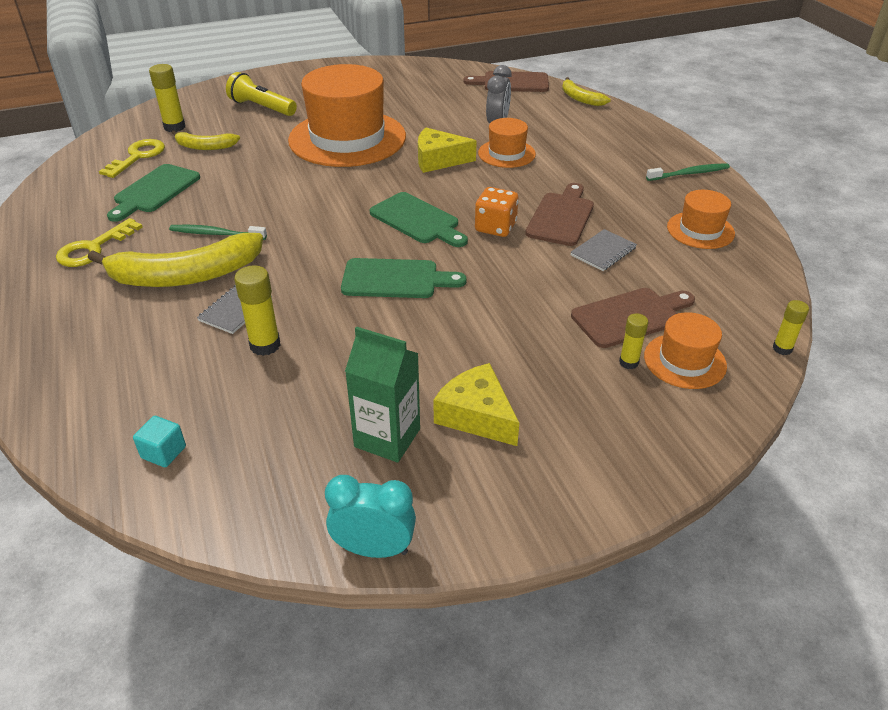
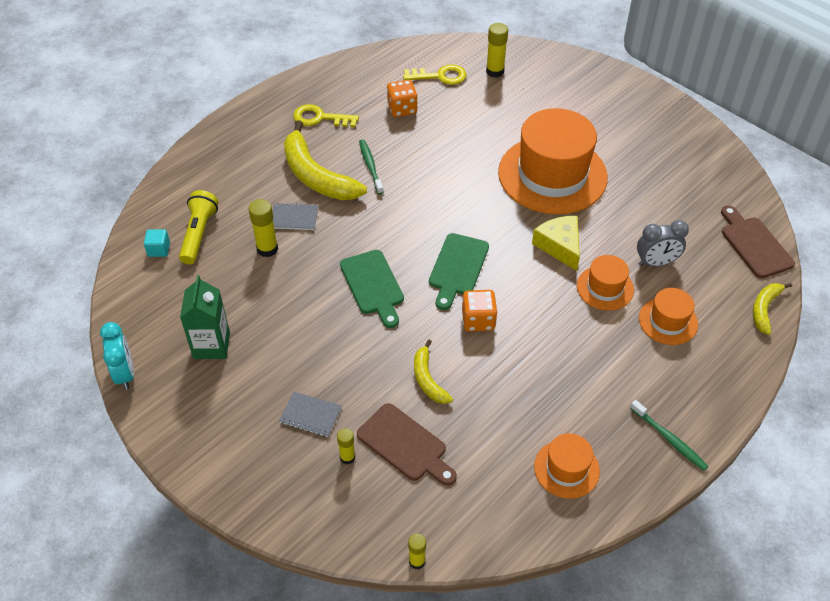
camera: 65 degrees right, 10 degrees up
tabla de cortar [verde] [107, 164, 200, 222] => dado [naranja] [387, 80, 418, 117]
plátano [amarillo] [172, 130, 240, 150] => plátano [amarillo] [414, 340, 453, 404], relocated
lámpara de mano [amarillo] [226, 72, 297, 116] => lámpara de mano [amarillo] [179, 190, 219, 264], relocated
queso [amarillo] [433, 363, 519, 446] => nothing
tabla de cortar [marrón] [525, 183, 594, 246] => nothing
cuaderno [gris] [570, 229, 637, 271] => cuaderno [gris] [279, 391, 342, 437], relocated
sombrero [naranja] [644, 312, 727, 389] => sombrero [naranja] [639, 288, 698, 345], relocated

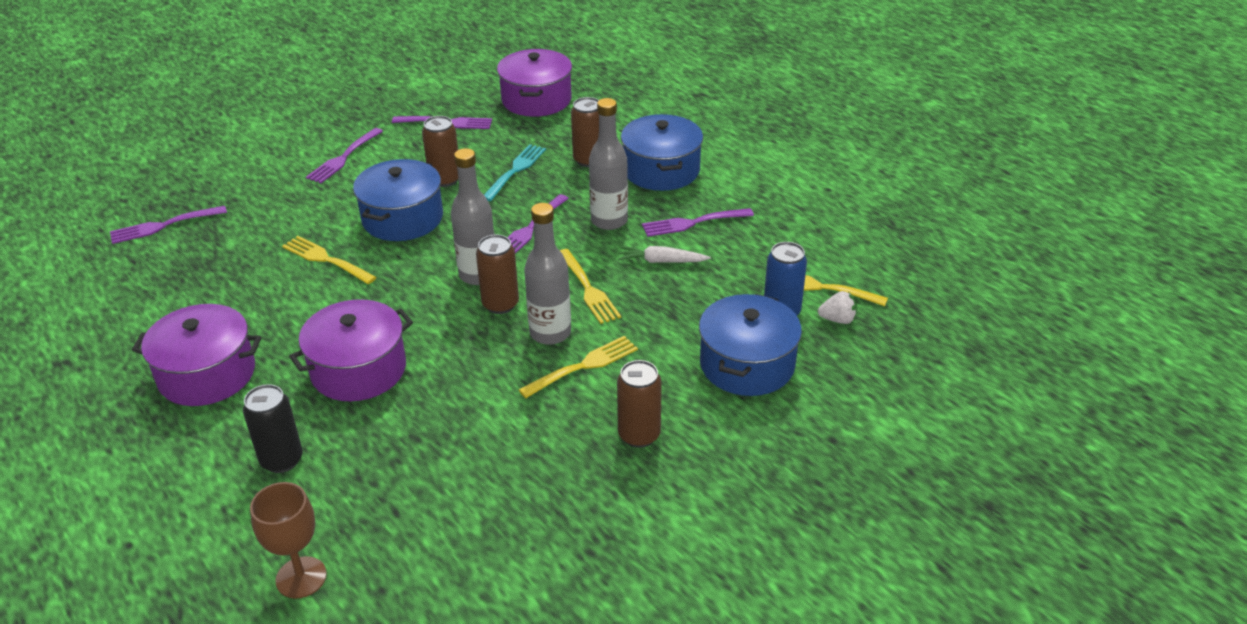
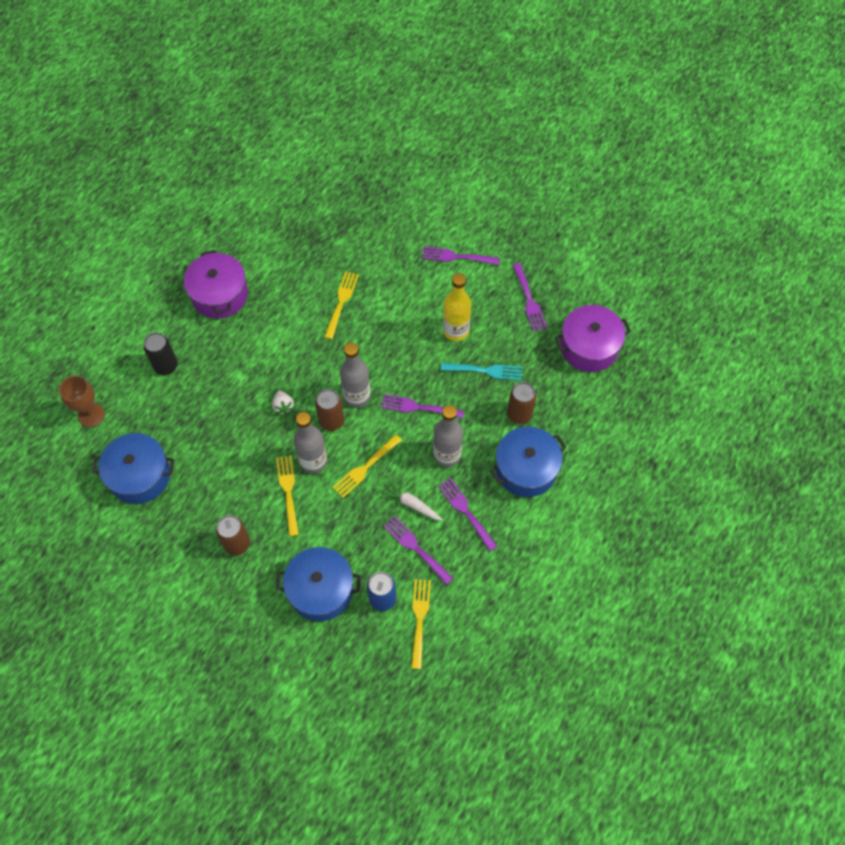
camera: 70 degrees right, 25 degrees up
tenedor [morado] [110, 206, 227, 244] => tenedor [morado] [384, 516, 453, 585], relocated
olla [morado] [289, 299, 413, 401] => nothing
olla [azul] [353, 159, 443, 241] => olla [azul] [92, 433, 174, 504], relocated
lata [marrón] [422, 116, 458, 187] => botella [amarillo] [443, 273, 471, 341]
tenedor [amarillo] [519, 336, 638, 398] => tenedor [amarillo] [276, 455, 299, 536], 135 degrees counterclockwise
zanahoria [blanco] [618, 246, 711, 263] => zanahoria [blanco] [381, 481, 443, 521], 45 degrees counterclockwise
fresa [blanco] [818, 291, 857, 324] => fresa [blanco] [272, 391, 294, 414], relocated

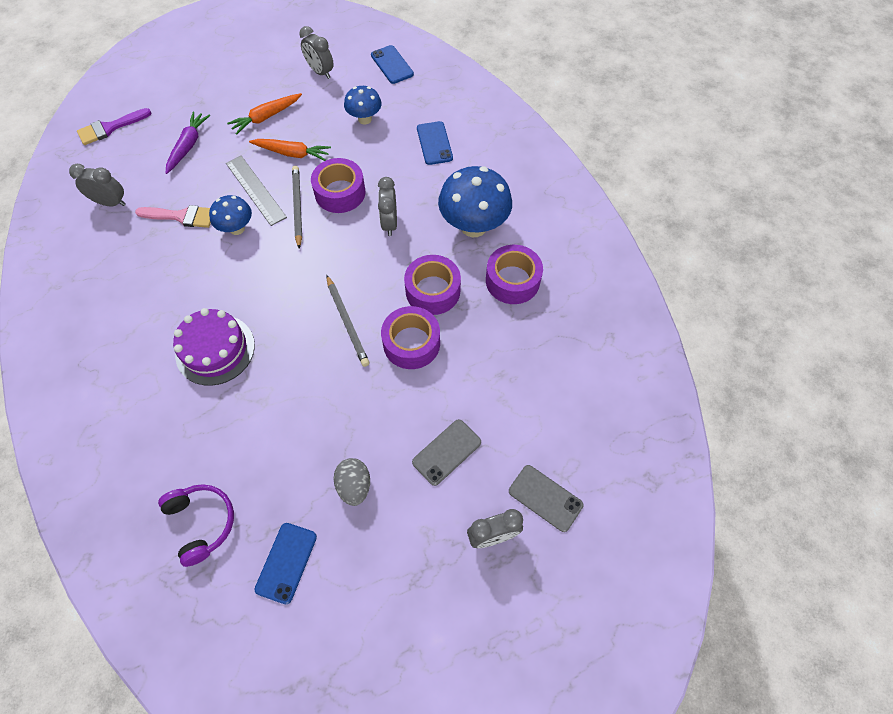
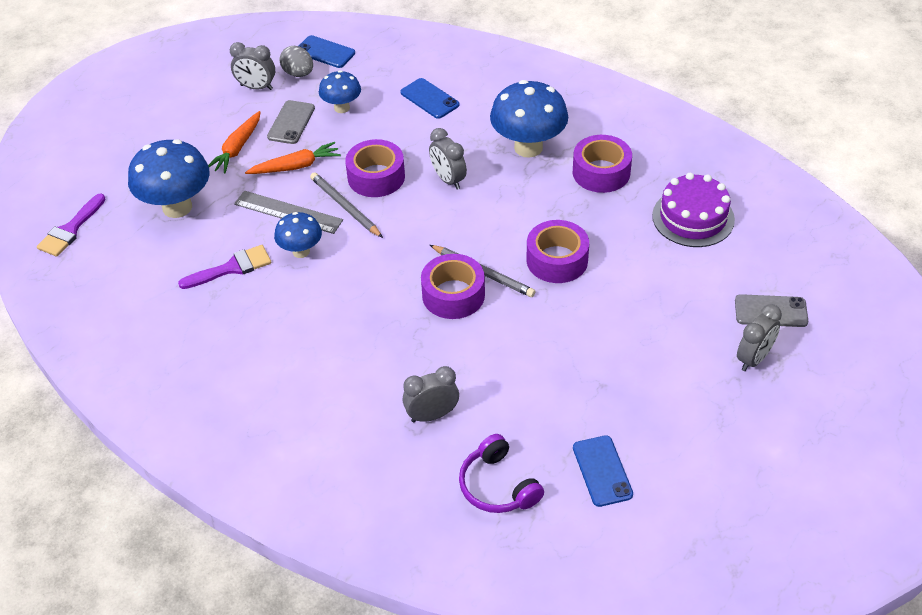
camera: 30 degrees left, 15 degrees down
despertador [gris] [69, 164, 126, 207] => despertador [gris] [403, 366, 459, 423], relocated
pincel [rosa] [135, 205, 211, 228] => pincel [morado] [178, 245, 271, 289]
auriculares [morado] [158, 484, 234, 567] => auriculares [morado] [459, 434, 544, 513], 150 degrees counterclockwise
zanahoria [morado] [166, 112, 210, 174] => seta [azul] [128, 139, 210, 218]
tarta [morado] [173, 308, 255, 386] => tarta [morado] [652, 173, 735, 247], relocated
huevo [gris] [334, 458, 370, 506] => huevo [gris] [279, 46, 313, 77], relocated
cinta adhesiva [morado] [404, 255, 461, 315] => cinta adhesiva [morado] [421, 254, 485, 319], relocated
móvil [gris] [412, 419, 481, 486] => móvil [gris] [267, 100, 315, 144], relocated

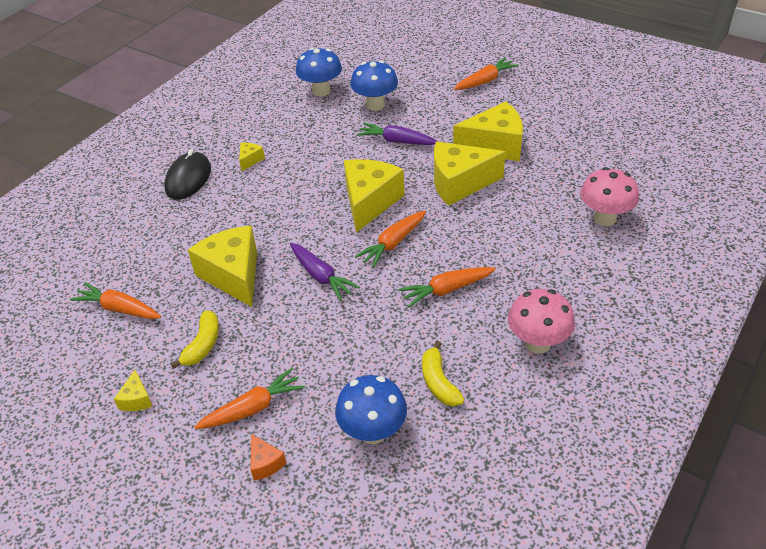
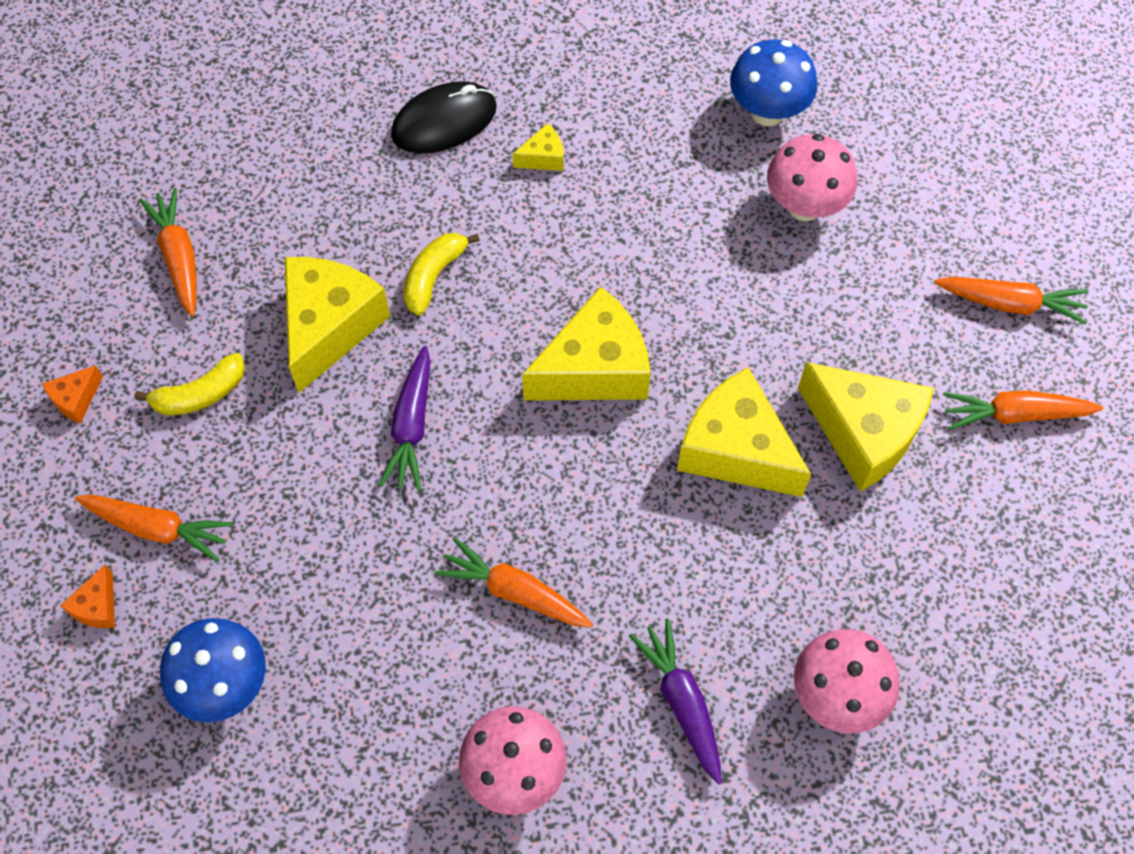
camera: 45 degrees right, 20 degrees up
queso [amarillo] [114, 370, 152, 411] => queso [naranja] [42, 365, 103, 423]
seta [azul] [350, 61, 398, 111] => seta [rosa] [767, 134, 857, 221]
zanahoria [naranja] [355, 211, 426, 268] => zanahoria [naranja] [943, 390, 1103, 430], relocated
zanahoria [morado] [357, 123, 438, 145] => zanahoria [morado] [629, 618, 722, 785], relocated
plátano [amarillo] [422, 341, 465, 407] => plátano [amarillo] [404, 233, 480, 316], relocated

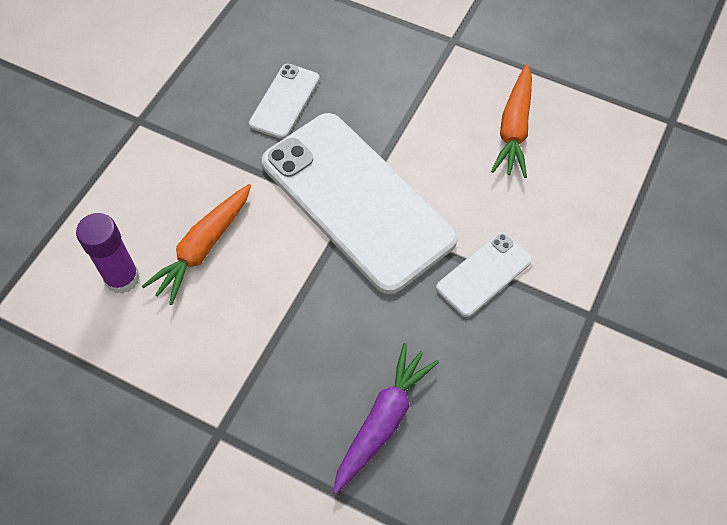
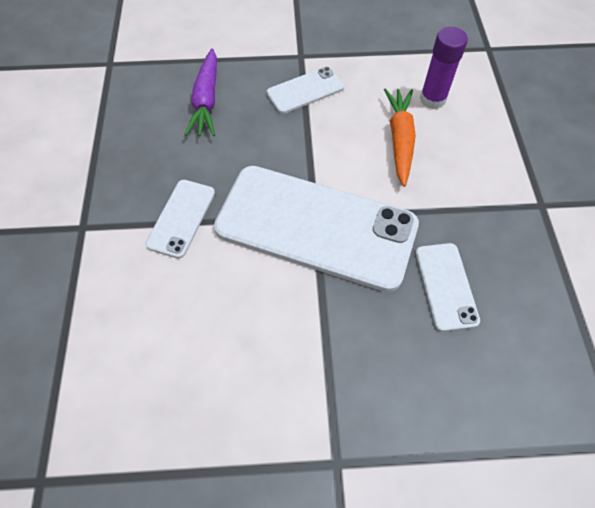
camera: 150 degrees right, 0 degrees up
zanahoria [naranja] [491, 64, 532, 178] => nothing
nothing => móvil [blanco] [267, 67, 344, 114]

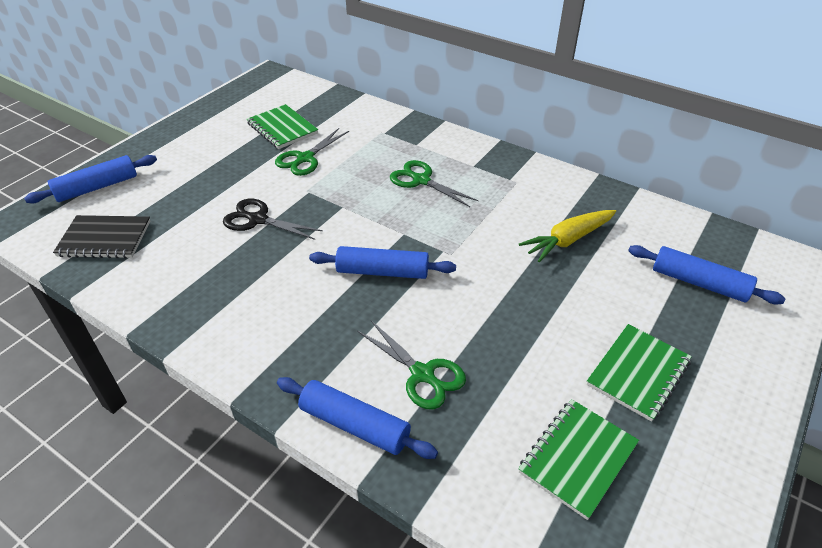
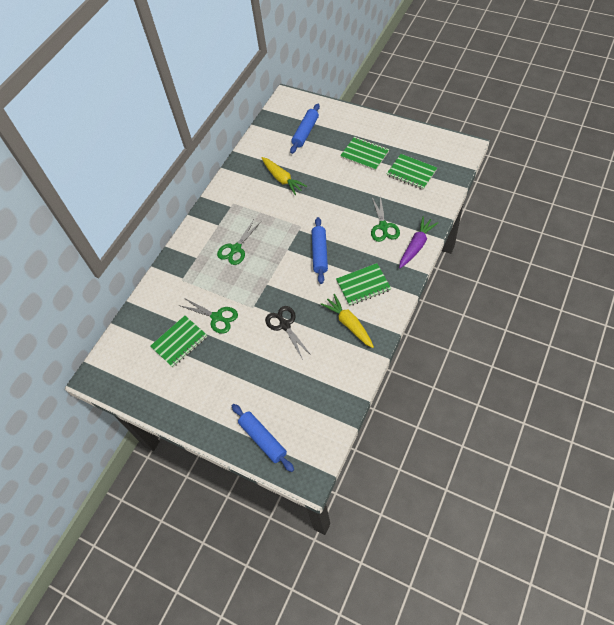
camera: 90 degrees left, 15 degrees up
cuaderno [negro] [53, 215, 150, 259] => nothing
tijeras [negro] [223, 199, 323, 240] => tijeras [negro] [265, 306, 311, 360], 135 degrees clockwise
rodillo [azul] [277, 377, 438, 459] => zanahoria [morado] [399, 216, 438, 268]
tijeras [verde] [357, 321, 466, 409] => tijeras [verde] [371, 196, 400, 242], 135 degrees clockwise
nothing => zanahoria [amarillo] [321, 294, 374, 348]
nothing => cuaderno [verde] [336, 263, 391, 306]

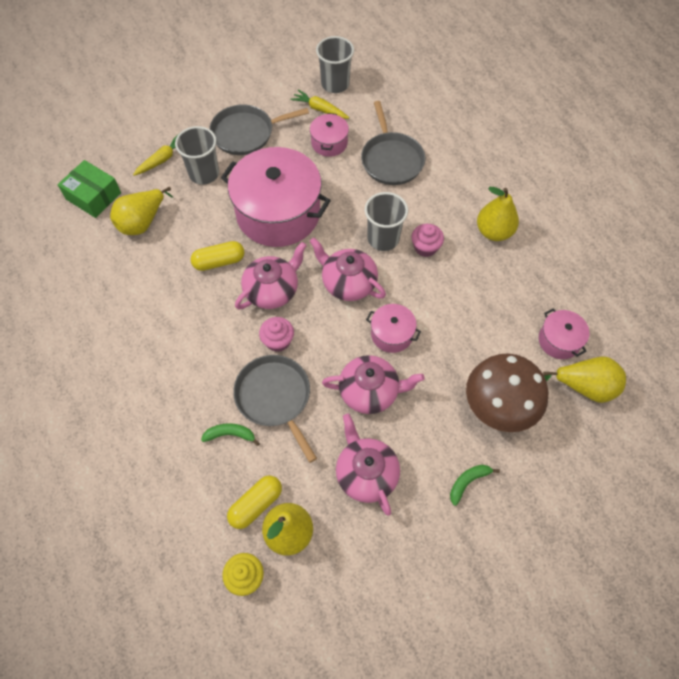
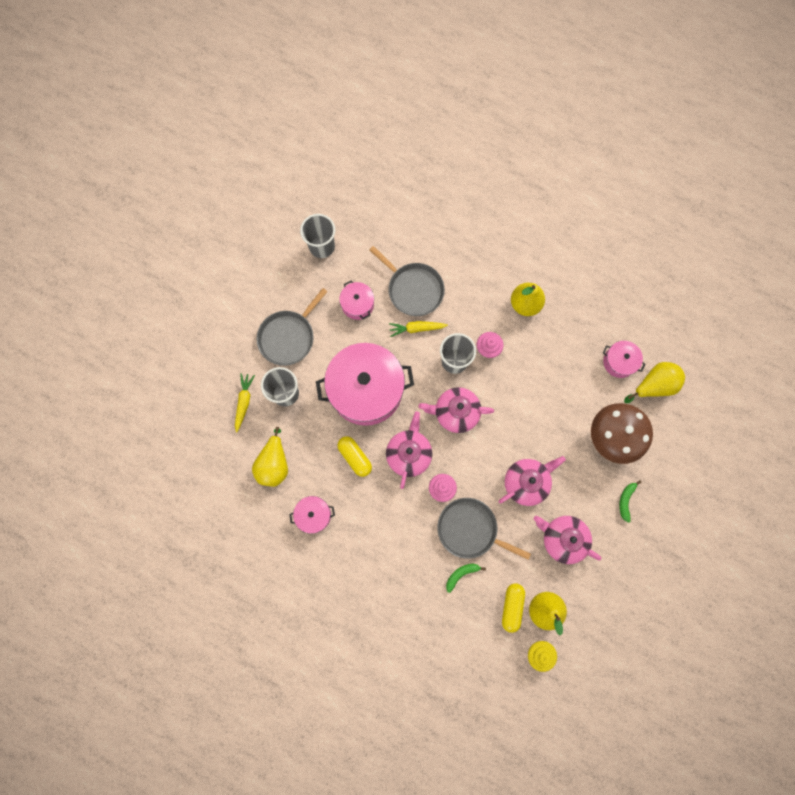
camera: 35 degrees left, 15 degrees up
caja [verde] [58, 160, 121, 218] => nothing
cápsula [amarillo] [191, 241, 244, 271] => cápsula [amarillo] [337, 436, 372, 477], 75 degrees counterclockwise
zanahoria [amarillo] [290, 89, 349, 119] => zanahoria [amarillo] [389, 321, 448, 337], relocated
olla [rosa] [366, 304, 421, 353] => olla [rosa] [289, 496, 335, 534], relocated

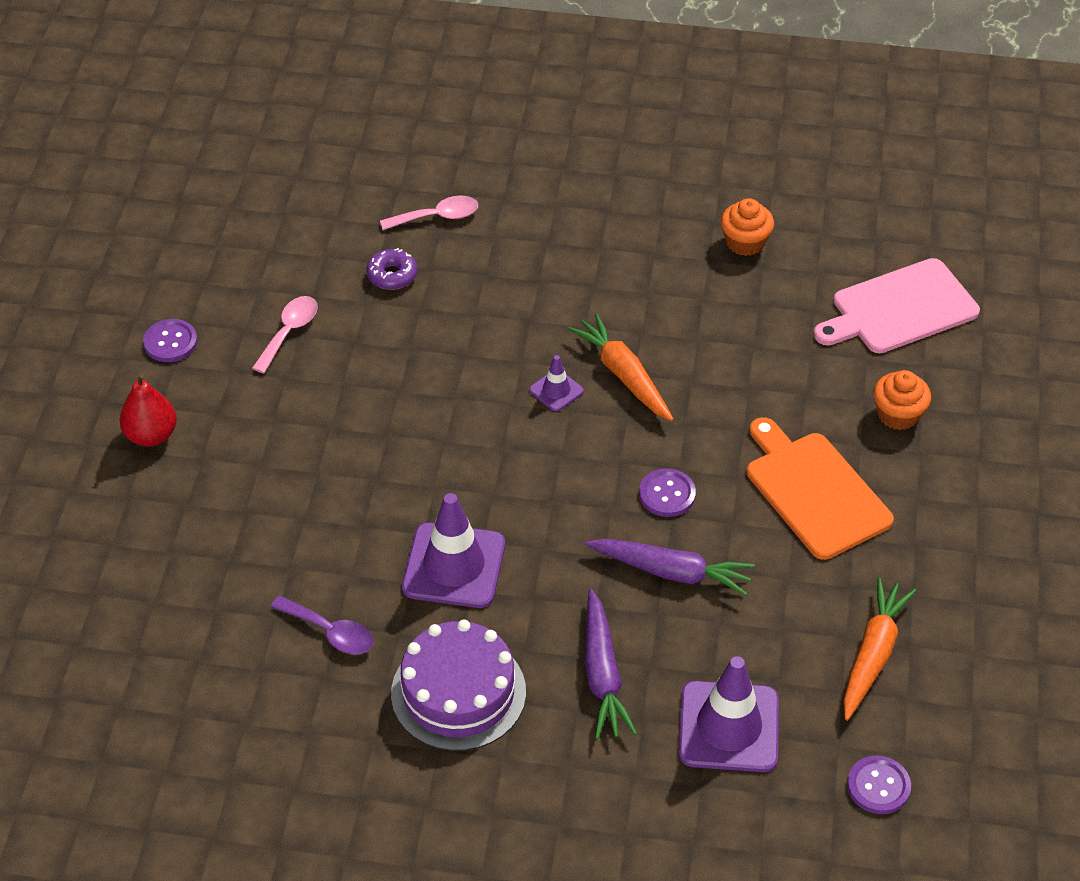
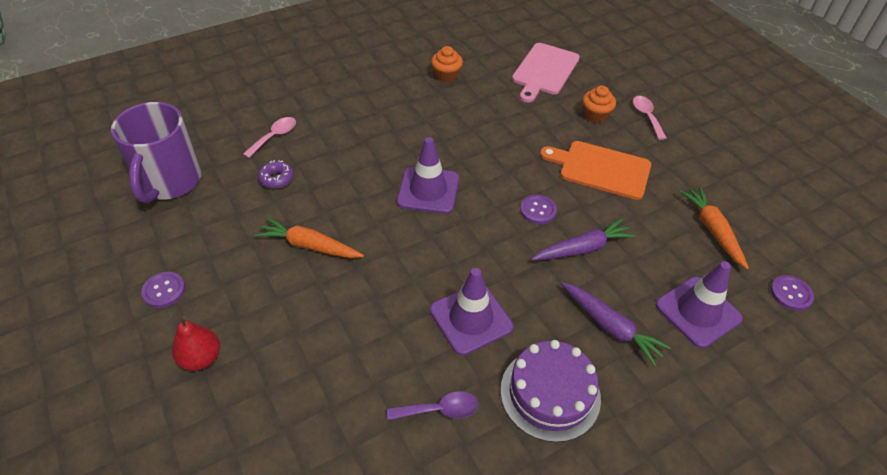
camera: 40 degrees left, 0 degrees up
cuchara [rosa] [252, 296, 318, 373] => cuchara [rosa] [633, 96, 667, 140], relocated
cono de tráfico [morado] [529, 355, 584, 412] => cono de tráfico [morado] [397, 137, 459, 214], x2.05
zanahoria [naranja] [568, 314, 674, 421] => zanahoria [naranja] [255, 217, 364, 258], relocated
nothing => taza [morado] [111, 102, 201, 203]

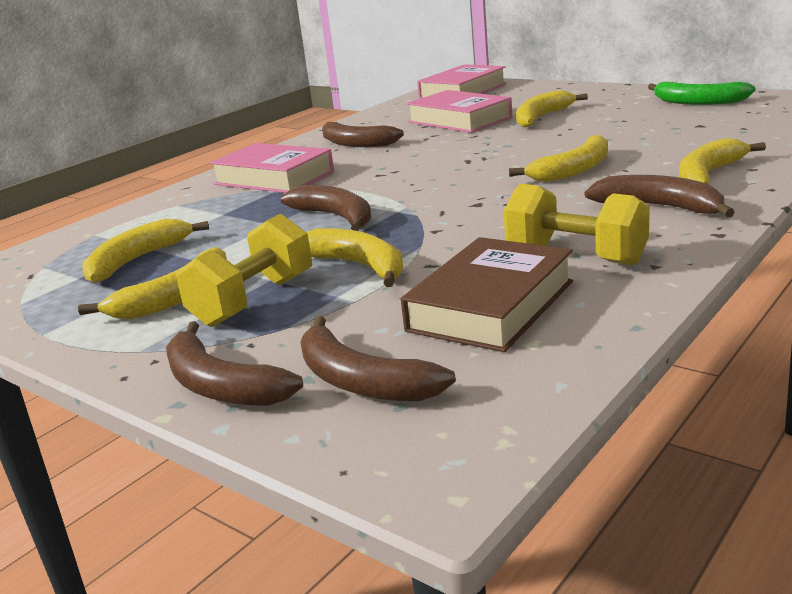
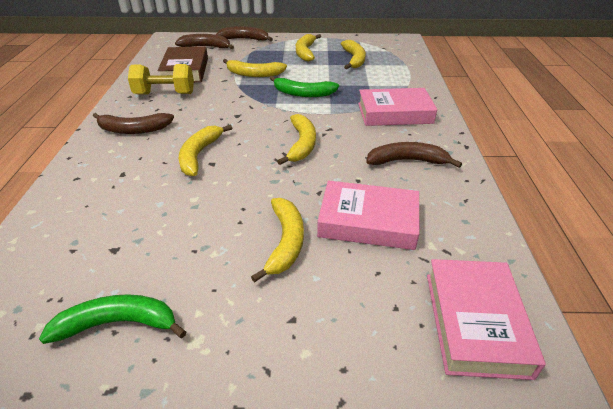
camera: 140 degrees right, 15 degrees up
mancuerna [amarillo] [176, 213, 312, 327] => nothing
plátano [marrón] [281, 185, 371, 231] => plátano [verde] [270, 76, 339, 97]
plátano [amarillo] [679, 138, 766, 184] => plátano [amarillo] [277, 114, 316, 165], relocated

